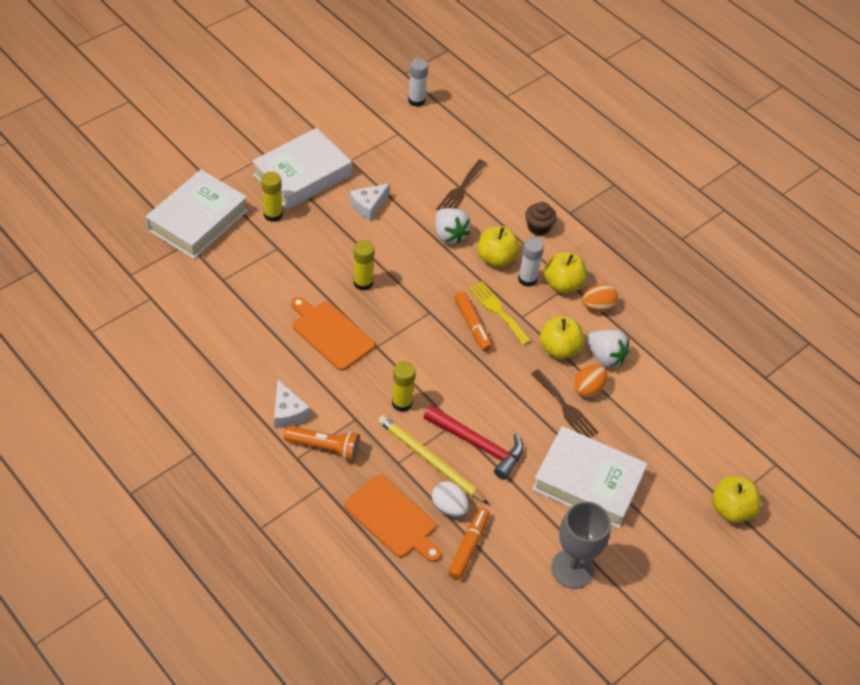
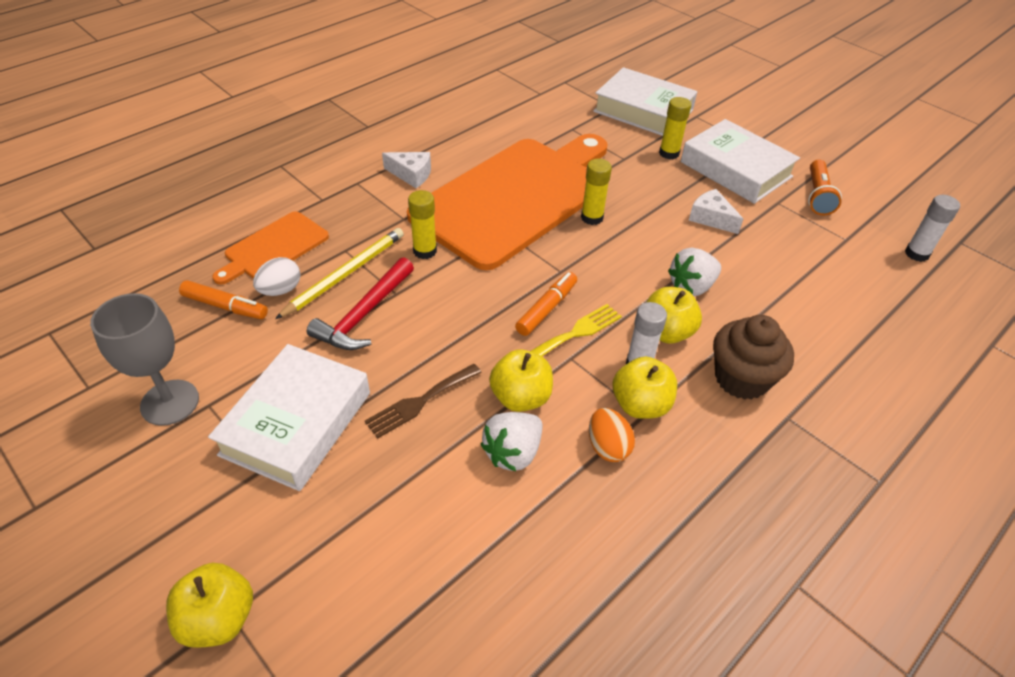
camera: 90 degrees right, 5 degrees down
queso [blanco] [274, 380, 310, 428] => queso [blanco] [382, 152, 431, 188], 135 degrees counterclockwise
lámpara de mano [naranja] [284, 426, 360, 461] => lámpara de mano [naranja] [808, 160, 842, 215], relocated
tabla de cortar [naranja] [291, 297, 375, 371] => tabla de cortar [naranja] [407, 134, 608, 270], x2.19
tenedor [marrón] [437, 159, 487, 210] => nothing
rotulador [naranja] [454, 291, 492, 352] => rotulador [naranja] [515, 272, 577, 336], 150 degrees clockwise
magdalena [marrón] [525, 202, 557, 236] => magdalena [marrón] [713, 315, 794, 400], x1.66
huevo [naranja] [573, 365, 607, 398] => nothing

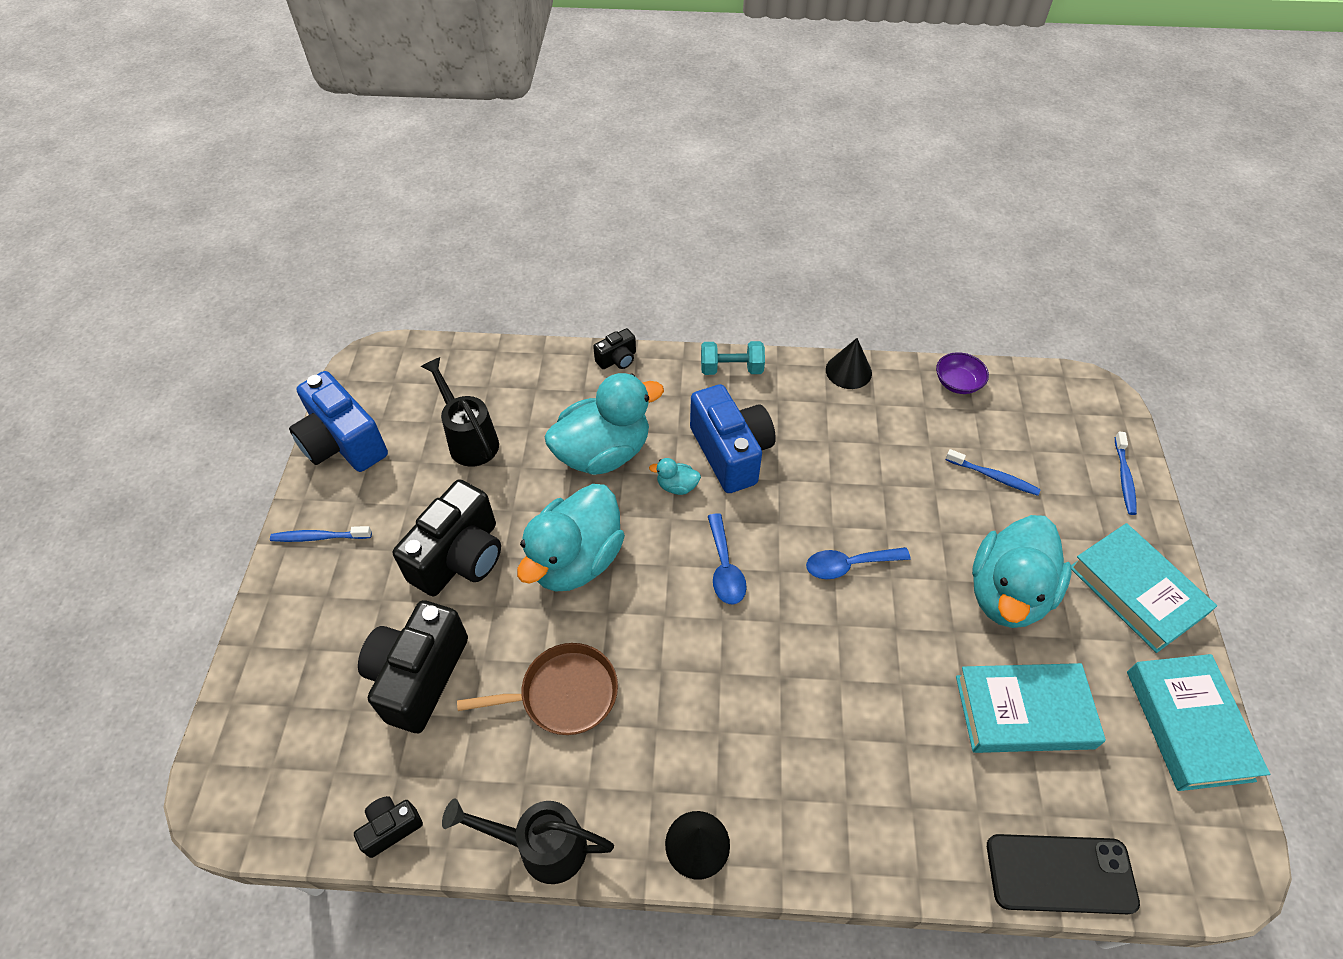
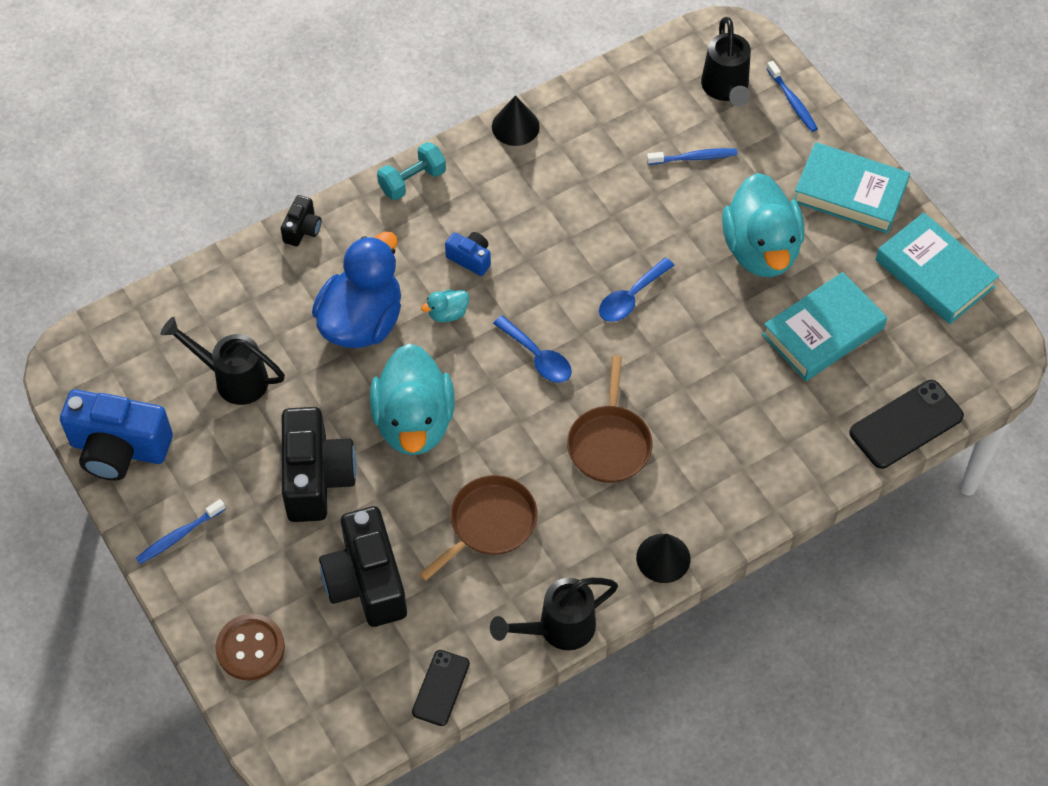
camera: 35 degrees left, 5 degrees up
cámara [negro] [354, 796, 423, 858] => móvil [negro] [412, 650, 470, 726]
pato [turquesa] [545, 373, 664, 475] => pato [azul] [312, 231, 401, 348]
cámara [azul] [690, 384, 776, 493] => cámara [azul] [445, 232, 491, 276], x0.48
cuenco [morado] [936, 352, 989, 394] => nothing
nothing => botón [marrón] [215, 614, 285, 681]
nothing => sartén [marrón] [567, 356, 653, 483]
nothing => regadera [negro] [701, 17, 751, 106]

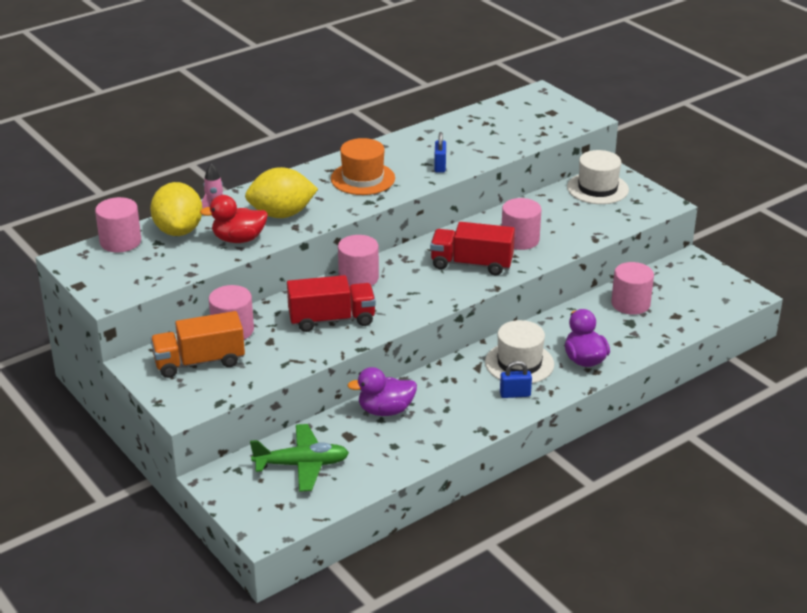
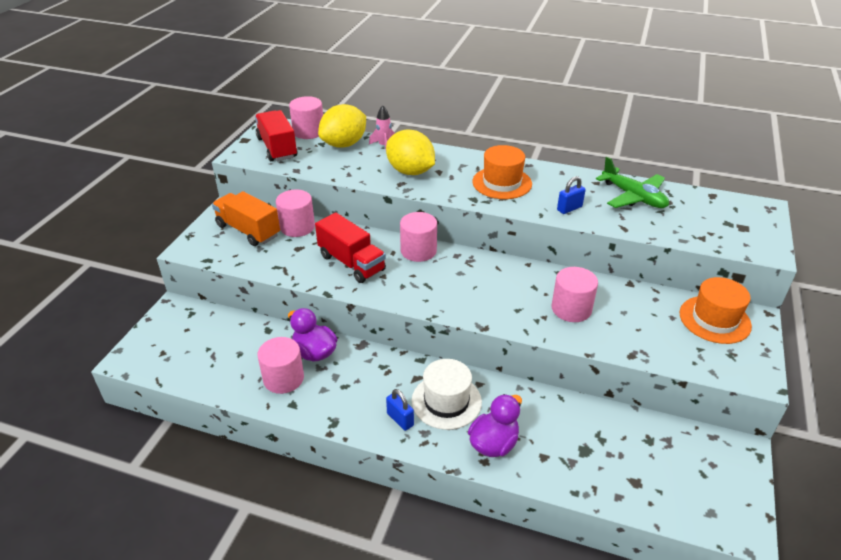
camera: 55 degrees right, 5 degrees up
pato [rojo] [200, 195, 268, 243] => nothing
avión [verde] [250, 424, 349, 492] => avión [verde] [596, 157, 669, 208], relocated
camión [rojo] [430, 222, 515, 275] => camión [rojo] [255, 110, 297, 161], relocated
sombrero [blanco] [567, 150, 629, 204] => sombrero [naranja] [680, 277, 752, 344]
cilindro [rosa] [611, 262, 654, 315] => cilindro [rosa] [258, 337, 304, 394], relocated

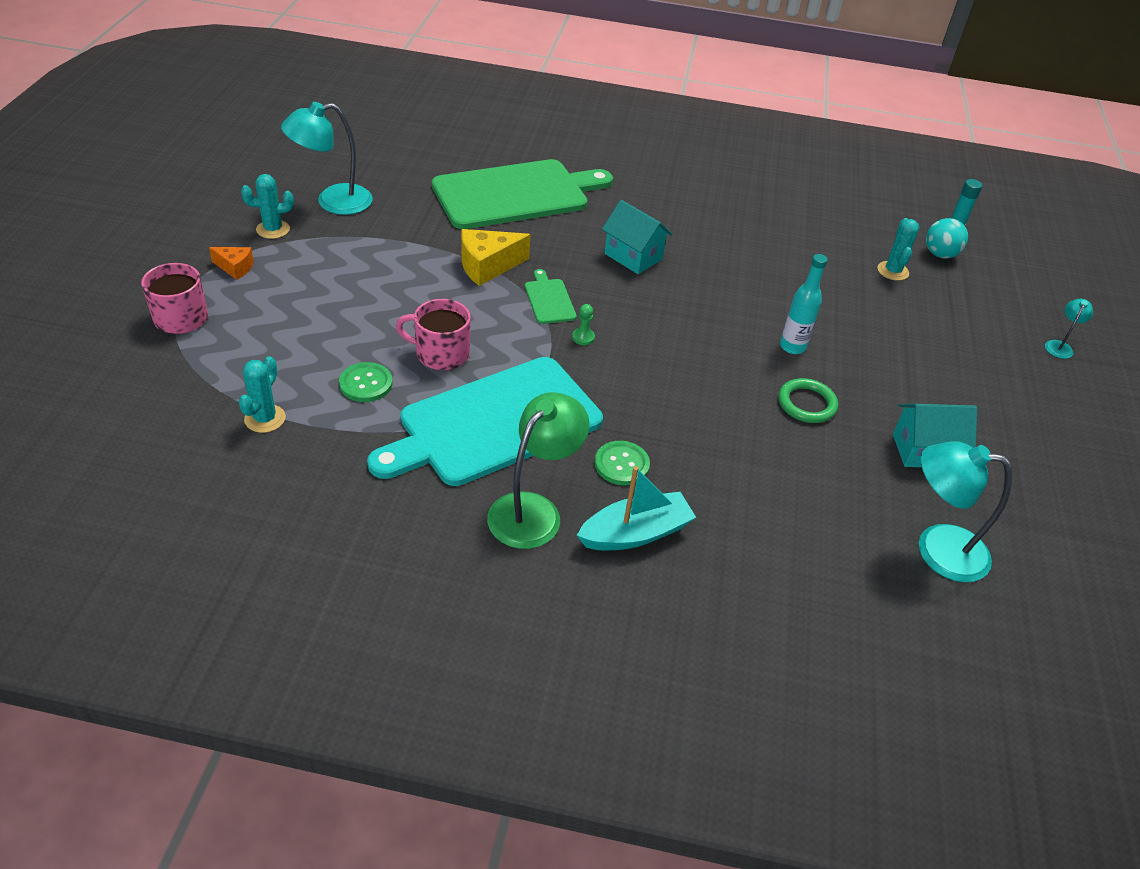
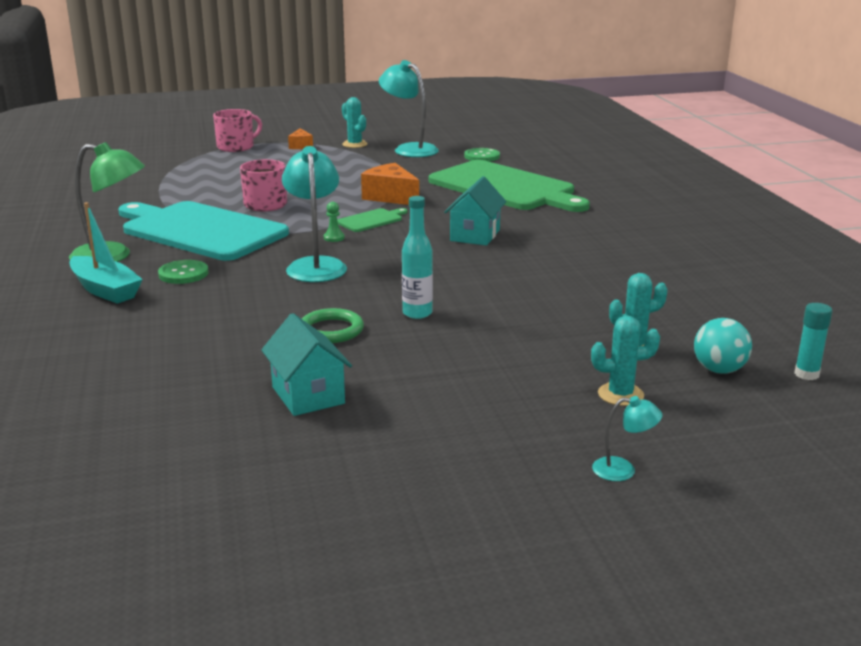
camera: 70 degrees right, 20 degrees down
cactus [turquesa] [238, 356, 286, 433] => cactus [turquesa] [591, 316, 660, 406], relocated
botón [verde] [339, 362, 393, 402] => botón [verde] [464, 148, 500, 161], relocated
queso [amarillo] [461, 229, 531, 286] => queso [naranja] [361, 163, 419, 205]
lámpara [turquesa] [919, 441, 1012, 582] => lámpara [turquesa] [282, 146, 347, 282], relocated

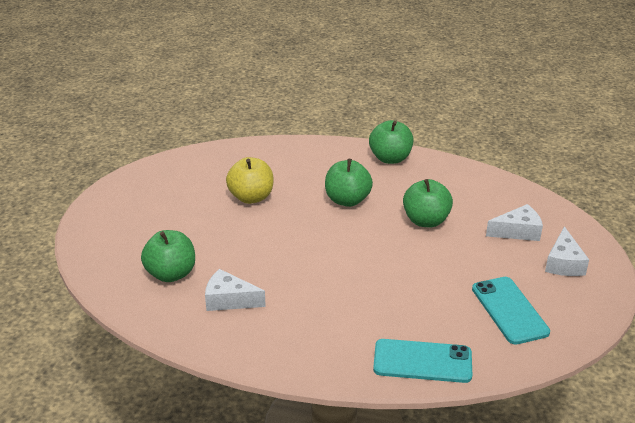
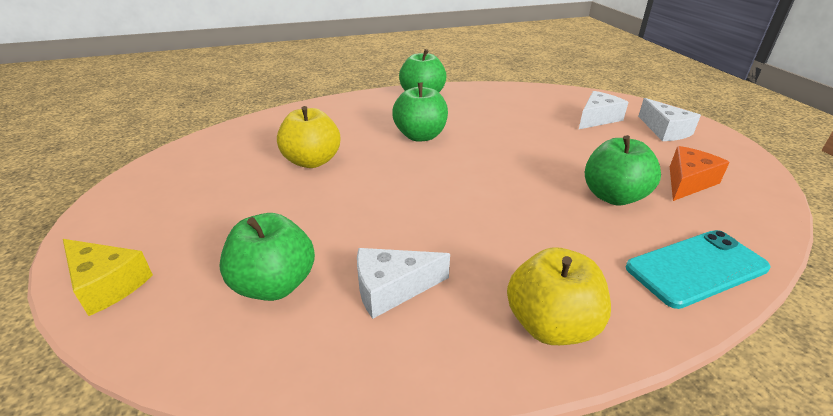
camera: 30 degrees left, 0 degrees up
manzana [verde] [403, 179, 453, 227] => manzana [verde] [585, 135, 661, 206], relocated
móvil [turquesa] [472, 277, 550, 345] => queso [naranja] [670, 146, 730, 201]
nothing => queso [amarillo] [63, 239, 153, 316]
nothing => manzana [amarillo] [507, 247, 611, 345]

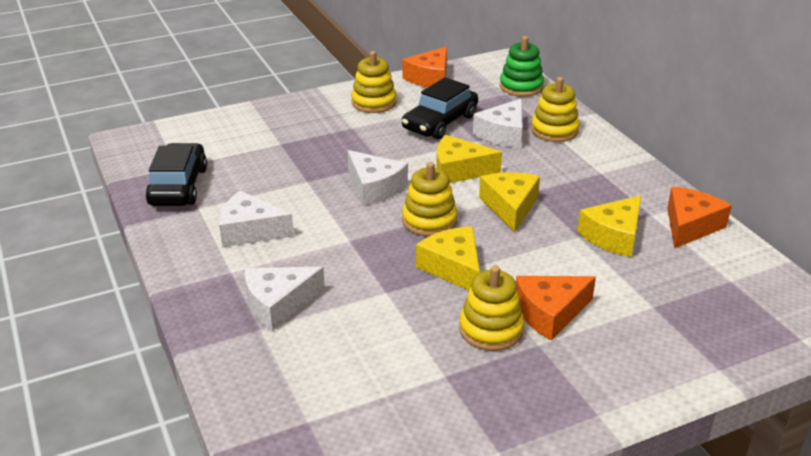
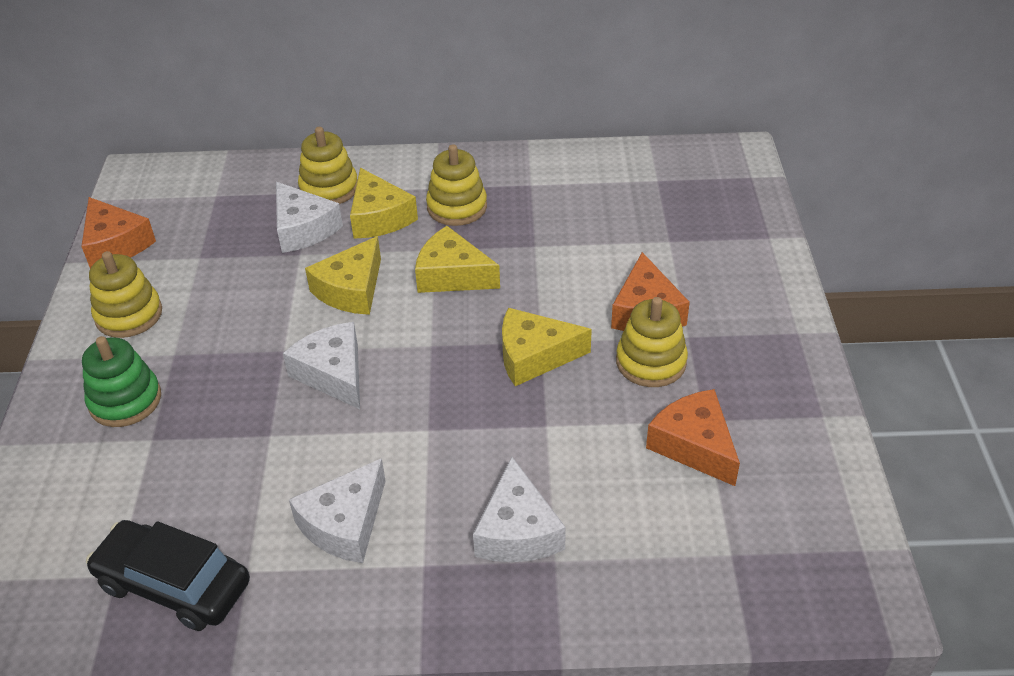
camera: 65 degrees left, 10 degrees up
queso [blanco] [348, 150, 408, 206] => queso [blanco] [283, 322, 360, 409], 105 degrees counterclockwise
coche [negro] [402, 77, 478, 139] => nothing
juguete apilable [amarillo] [402, 162, 457, 236] => juguete apilable [amarillo] [426, 144, 487, 226], relocated
juguete apilable [verde] [500, 36, 544, 97] => juguete apilable [verde] [82, 336, 161, 427], relocated
queso [amarillo] [577, 195, 642, 257] => queso [amarillo] [350, 168, 418, 239], relocated
queso [naranja] [667, 187, 732, 248] => queso [naranja] [646, 389, 740, 486], relocated

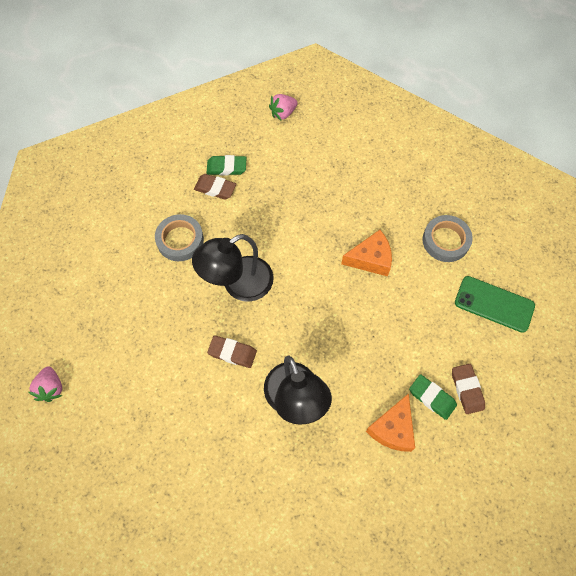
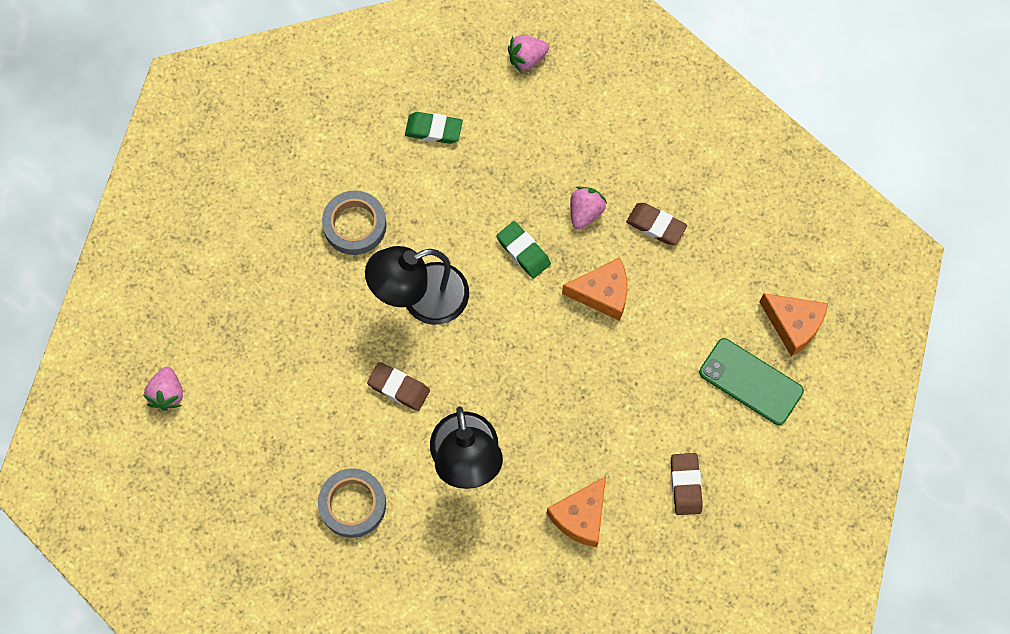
camera: 10 degrees right, 5 degrees up
goma de borrar [marrón] [194, 174, 236, 200] => goma de borrar [marrón] [626, 203, 687, 245], relocated
goma de borrar [verde] [409, 374, 457, 420] => goma de borrar [verde] [496, 221, 551, 279], relocated
cinta adhesiva [gris] [423, 215, 473, 262] => cinta adhesiva [gris] [318, 468, 386, 538], relocated
nothing => fresa [rosa] [570, 187, 607, 229]
nothing => queso [naranja] [760, 293, 828, 357]

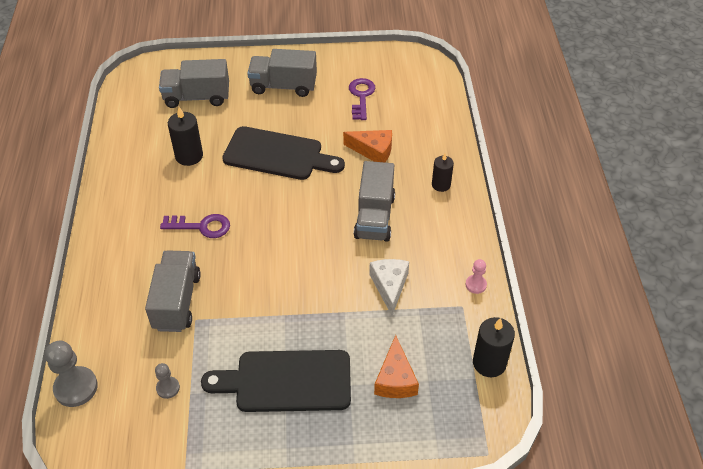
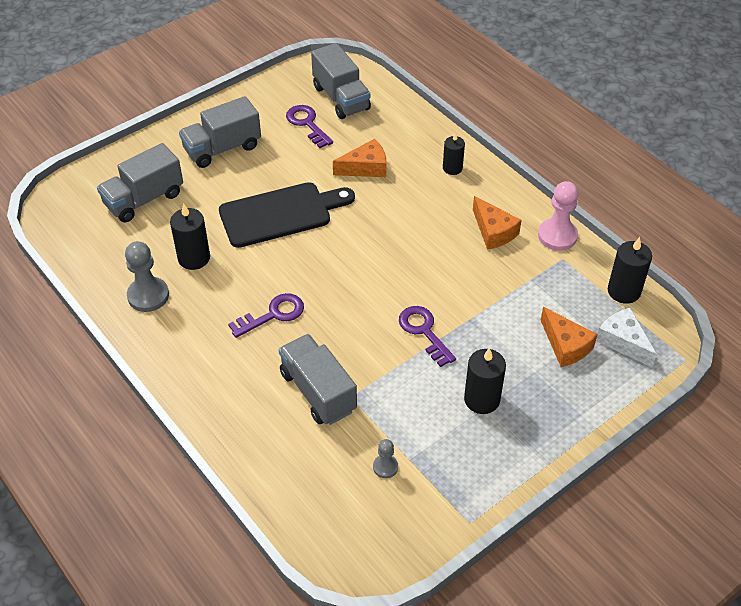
camera: 35 degrees left, 0 degrees up
peón [gris] [45, 341, 98, 407] => peón [gris] [125, 241, 169, 312], relocated
tabla de cortar [negro] [201, 350, 351, 412] => vela [negro] [464, 347, 506, 414]
camión [gris] [354, 161, 395, 242] => camión [gris] [311, 43, 371, 119], relocated
queso [blanco] [369, 259, 409, 316] => queso [blanco] [596, 308, 657, 367], relocated
peón [rosa] [465, 259, 487, 294] => peón [rosa] [538, 181, 578, 251], x1.84
nothing => llave [morado] [399, 306, 456, 367]
nothing => queso [naranja] [473, 196, 522, 250]

